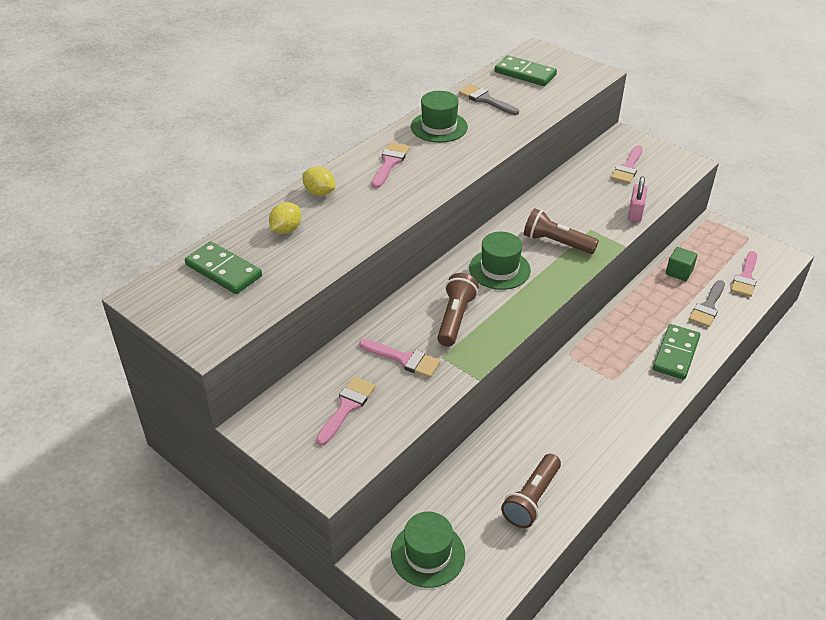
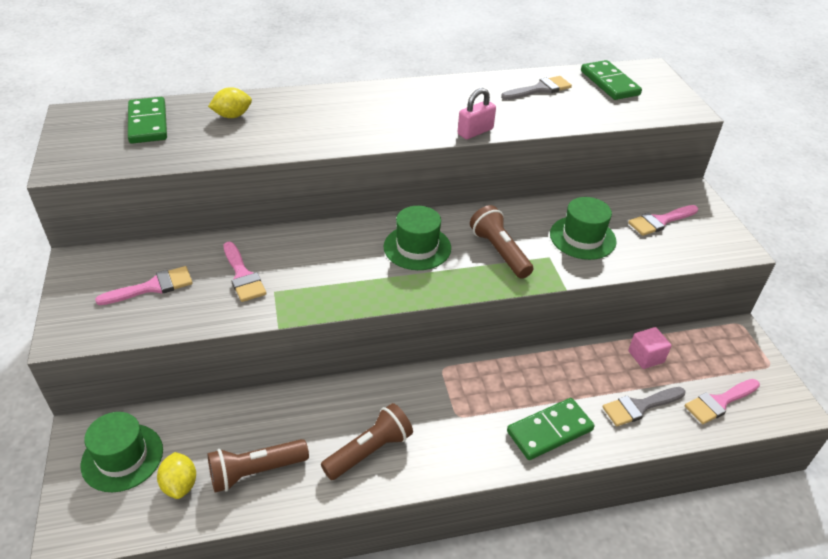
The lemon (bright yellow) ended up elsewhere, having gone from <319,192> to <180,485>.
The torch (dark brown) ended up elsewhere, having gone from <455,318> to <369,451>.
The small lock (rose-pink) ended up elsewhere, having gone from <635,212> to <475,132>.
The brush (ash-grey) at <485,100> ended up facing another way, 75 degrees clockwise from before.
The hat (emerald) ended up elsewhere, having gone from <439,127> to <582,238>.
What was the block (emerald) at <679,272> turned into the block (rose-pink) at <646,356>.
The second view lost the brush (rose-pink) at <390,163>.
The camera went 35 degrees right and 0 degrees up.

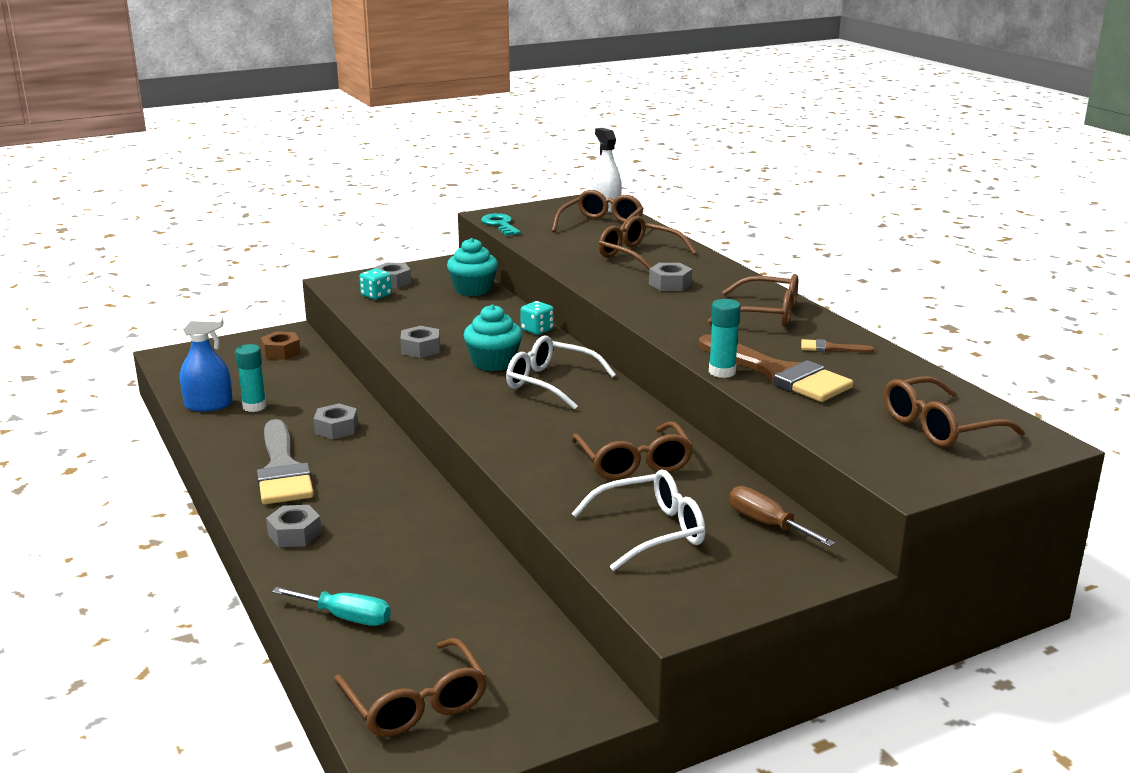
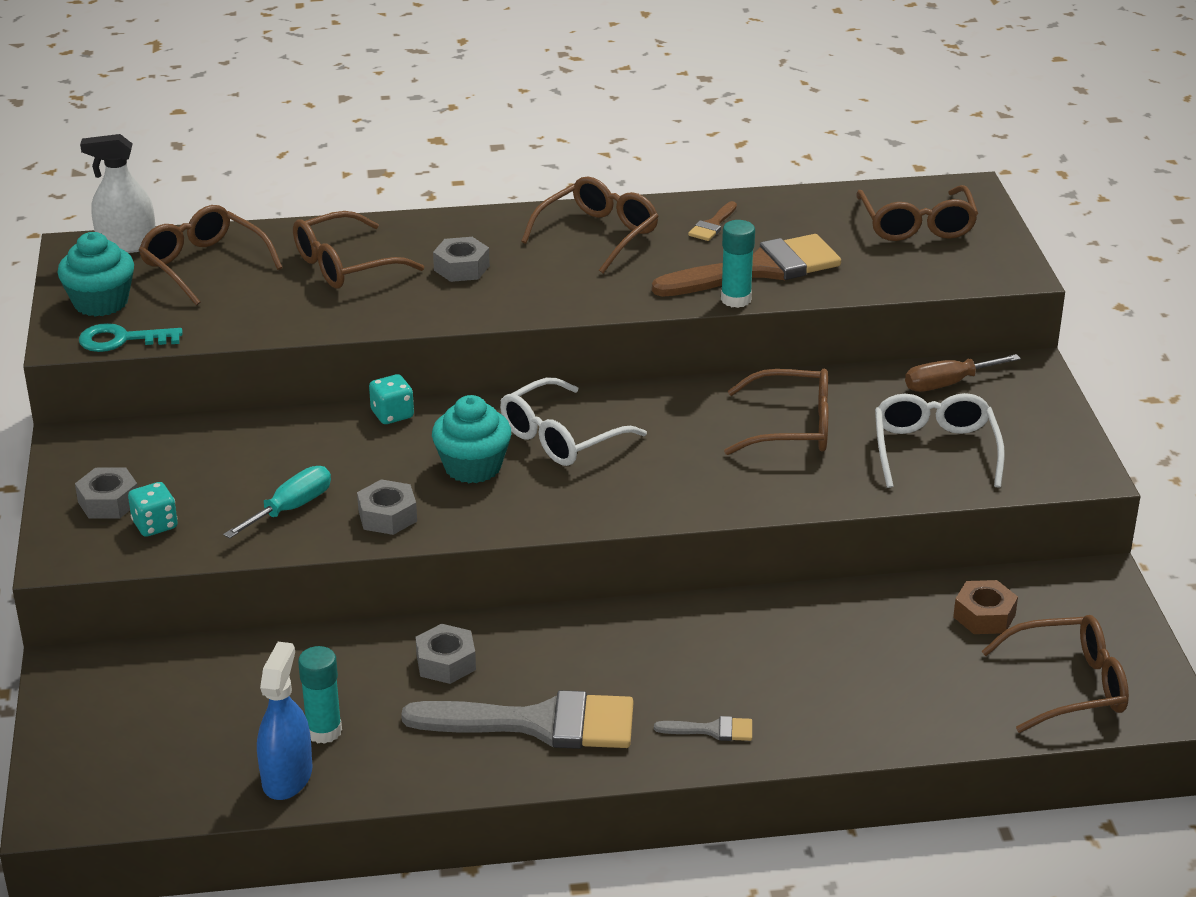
The muffin (turquoise) ended up elsewhere, having gone from <473,289> to <101,302>.
The flat screwdriver (turquoise) ended up elsewhere, having gone from <346,617> to <291,508>.
Where the hexagon nut (ash-grey) stood at <294,534>, the brush (ash-grey) came to stand at <711,730>.
The hexagon nut (dark brown) ended up elsewhere, having gone from <281,352> to <984,616>.
The camera went 70 degrees left and 10 degrees up.

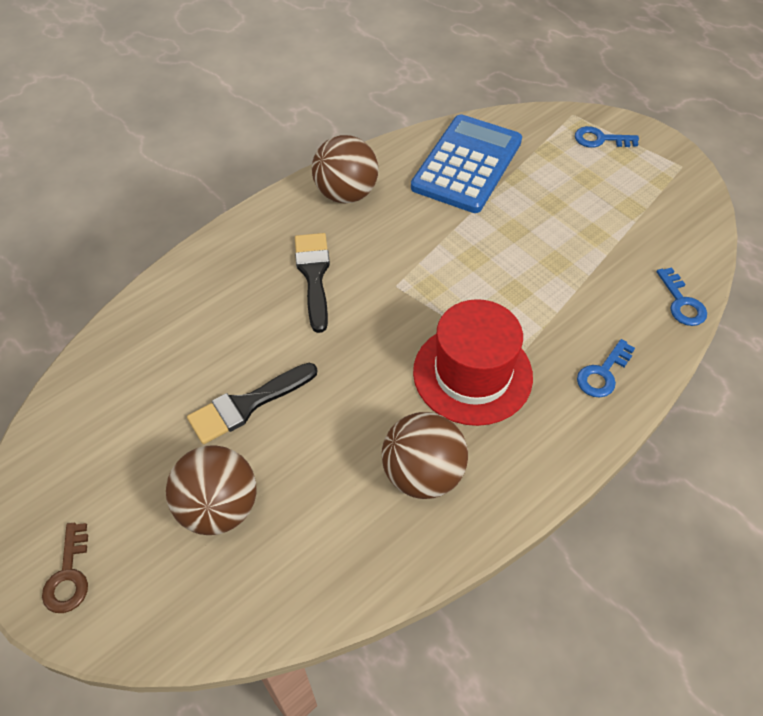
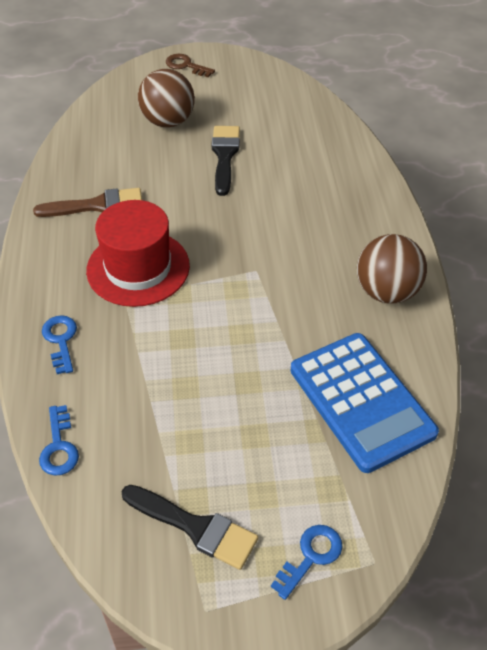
Where the play ball (dark brown) stood at <423,474>, the brush (dark brown) came to stand at <97,205>.
The latchkey (blue) at <682,303> ended up facing another way, 120 degrees counterclockwise from before.
The brush (black) ended up elsewhere, having gone from <314,275> to <195,527>.
The camera went 125 degrees right and 5 degrees down.

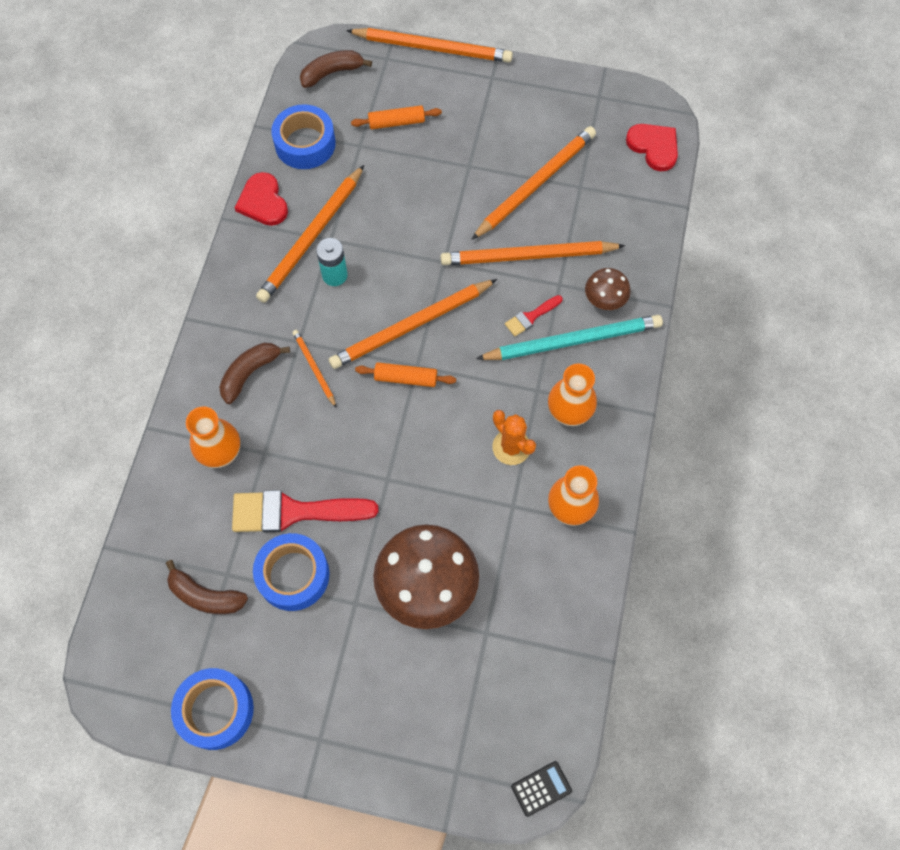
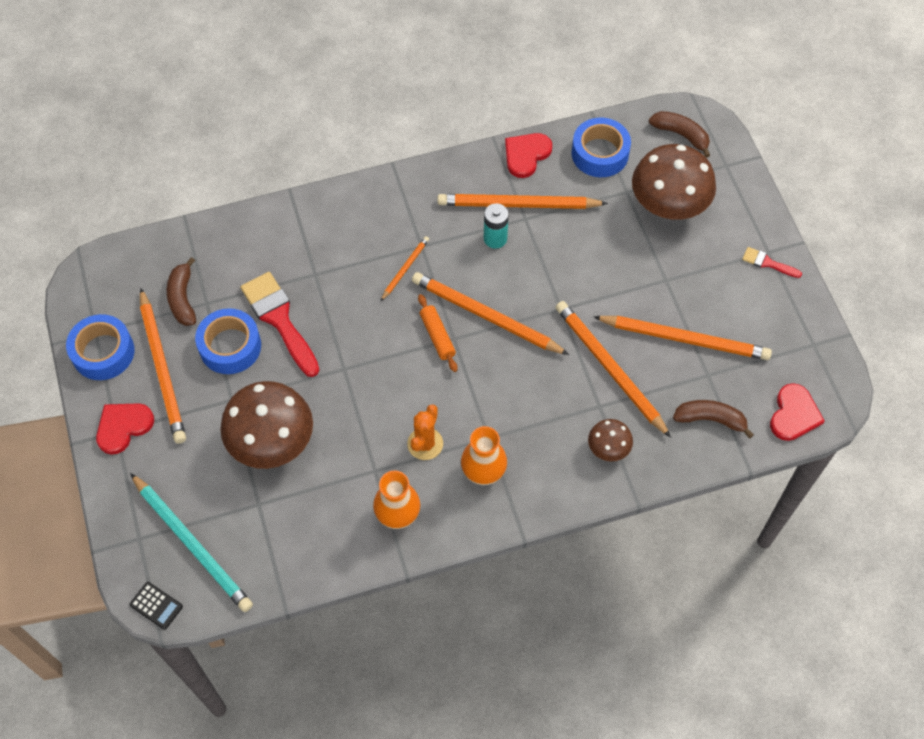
The second view gained the heart (crimson) at <123,427>.
The pencil (turquoise) ended up elsewhere, having gone from <573,340> to <192,544>.
The pencil (bright orange) ended up elsewhere, having gone from <433,48> to <163,368>.
Where the pastry roller (bright orange) stood at <396,122>, the toadstool (dark brown) came to stand at <668,206>.
The toy banana (dark brown) ended up elsewhere, having gone from <250,373> to <710,419>.
The brush (crimson) ended up elsewhere, having gone from <531,317> to <768,263>.
The second view lost the flower vase (bright orange) at <221,453>.
The camera went 60 degrees right and 5 degrees down.

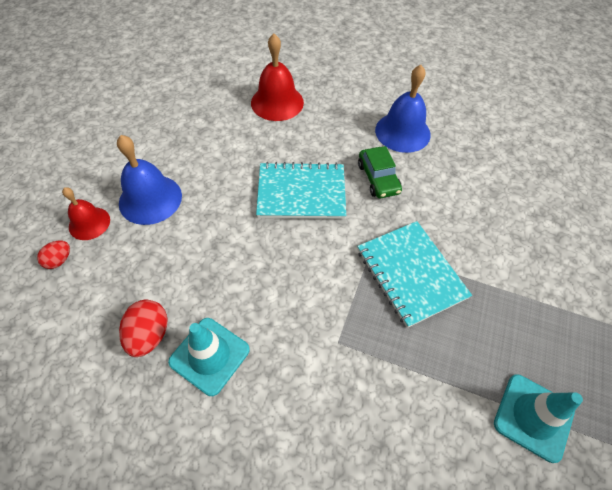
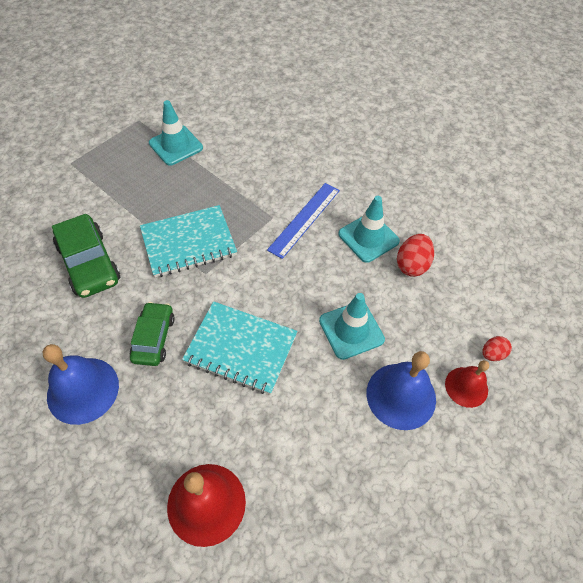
The second view gained the car (emerald) at <89,263>.
The exercise book (turquoise) at <411,273> ended up facing another way, 75 degrees clockwise from before.
The second view gained the ruler (blue) at <304,219>.
The second view gained the traffic cone (turquoise) at <351,330>.
The camera went 160 degrees left and 0 degrees up.

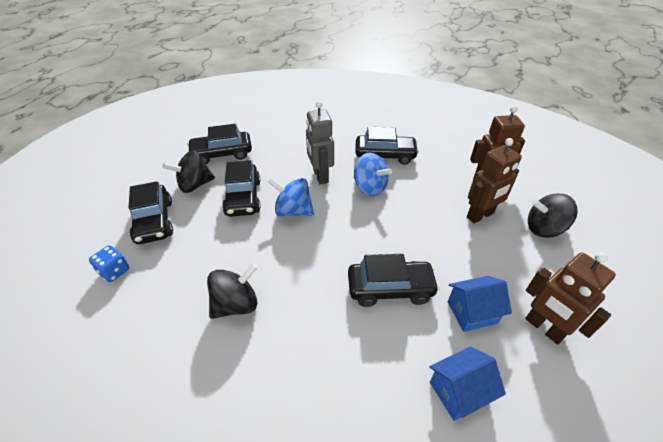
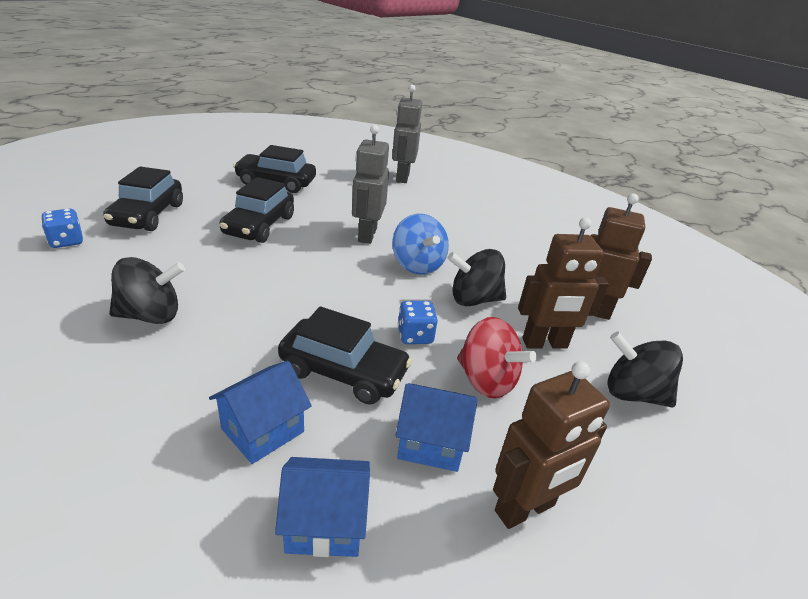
The second view gained the house (blue) at <263,430>.
The second view gained the robot (ash-grey) at <402,177>.
The second view gained the game die (blue) at <415,336>.
The toy top (black) ended up elsewhere, having gone from <194,185> to <473,299>.
The second view gained the toy top (crimson) at <486,380>.
The robot (dark brown) at <544,328> ended up facing another way, 105 degrees counterclockwise from before.
The second view lost the toy top (blue) at <293,211>.
The second view lost the car (black) at <385,155>.
The camera went 20 degrees right and 10 degrees down.

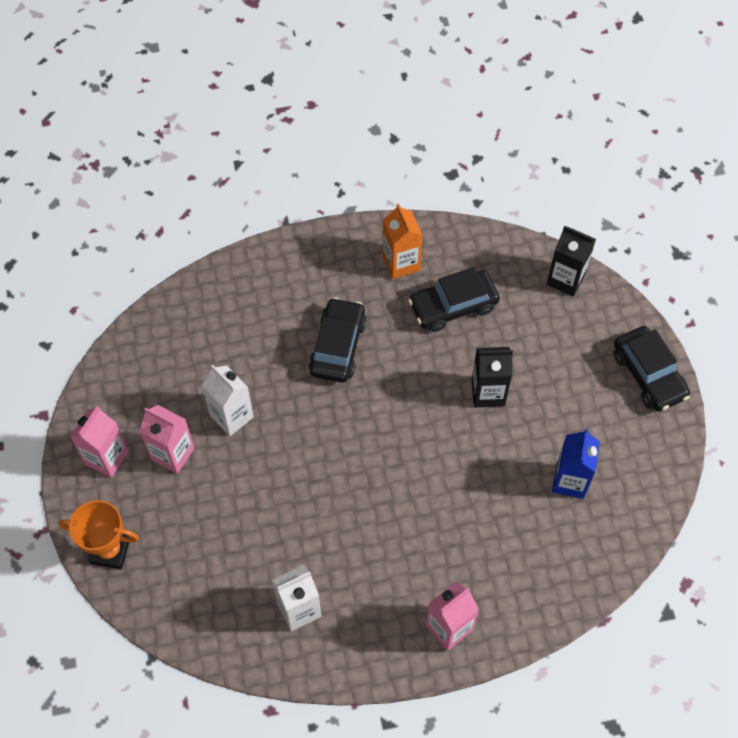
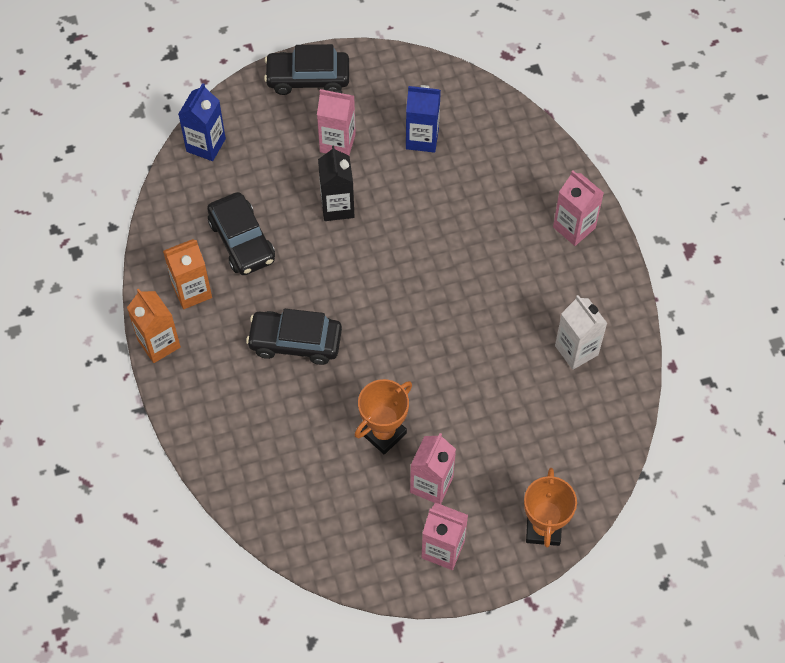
The second view gained the milk carton (bright orange) at <159,343>.
What was the milk carton (black) at <565,279> turned into the milk carton (blue) at <206,145>.
The car (black) at <648,375> ended up facing another way, 150 degrees counterclockwise from before.
The second view gained the milk carton (rose-pink) at <337,143>.
Where the milk carton (pure white) stood at <231,416>, the prize cup (bright orange) came to stand at <383,433>.
The camera went 95 degrees left and 0 degrees up.

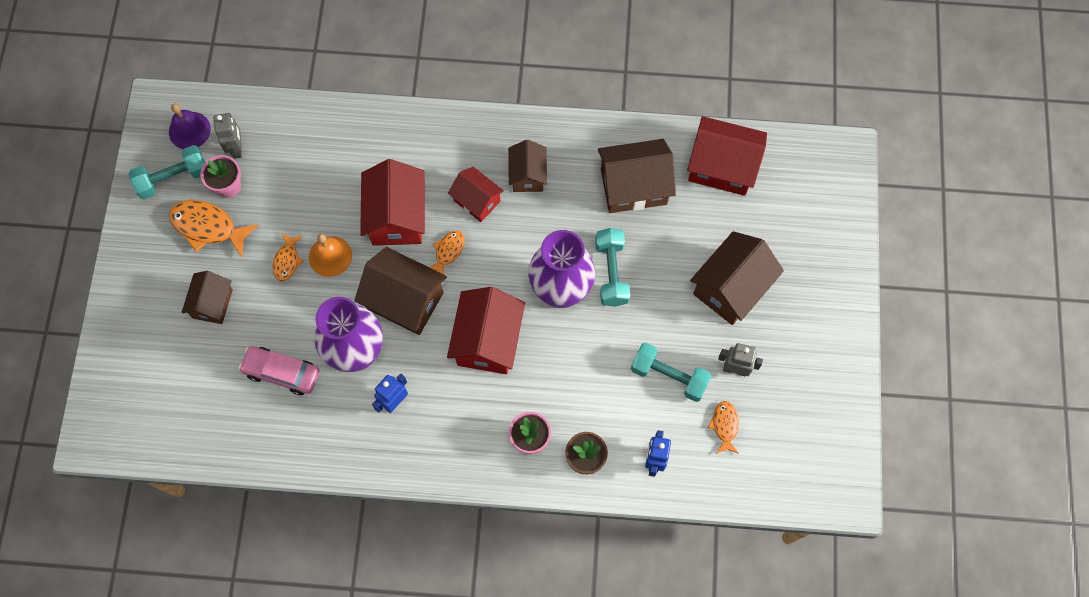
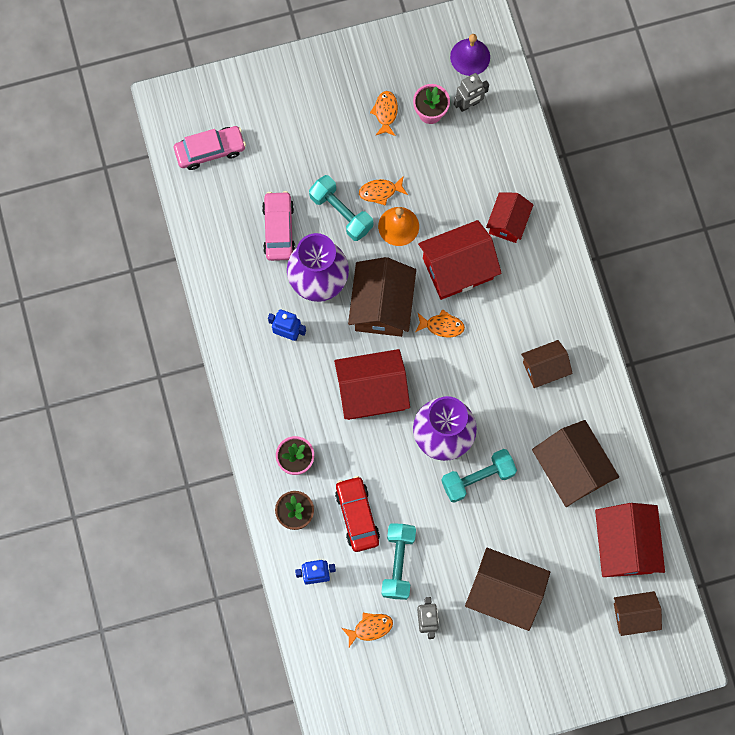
The second view gained the car (rose-pink) at <210,150>.
The hand weight (turquoise) ended up elsewhere, having gone from <173,178> to <341,212>.
The second view gained the car (crimson) at <357,515>.
The size of the fish figure (bright orange) at <208,227> changed by a factor of 0.57.
The house (crimson) ended up elsewhere, having gone from <477,201> to <508,222>.
The house (dark brown) ended up elsewhere, having gone from <212,304> to <634,615>.
The camera went 70 degrees right and 5 degrees up.

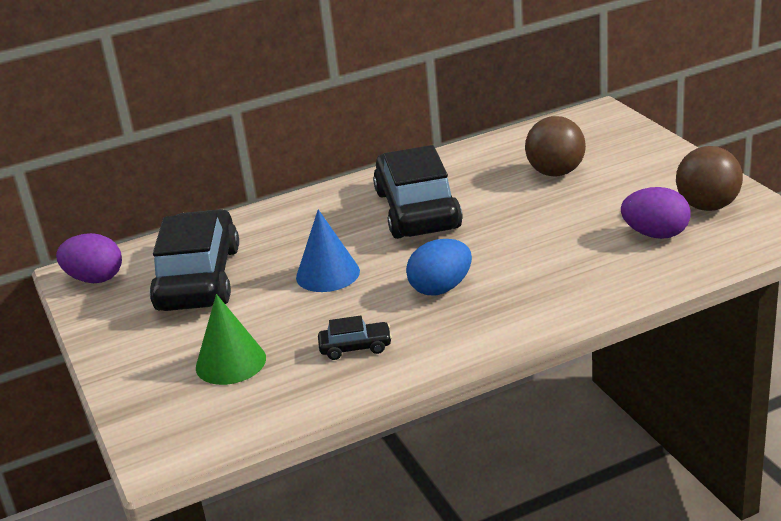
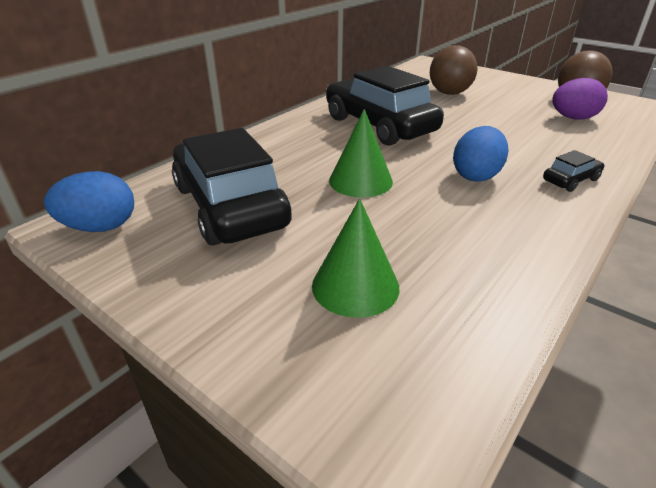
What was the toy egg (royal purple) at <95,279> turned into the toy egg (blue) at <100,227>.
What was the cone (blue) at <327,274> turned into the cone (emerald) at <360,181>.
The car (black) ended up elsewhere, having gone from <355,347> to <570,180>.
The camera went 30 degrees left and 5 degrees up.

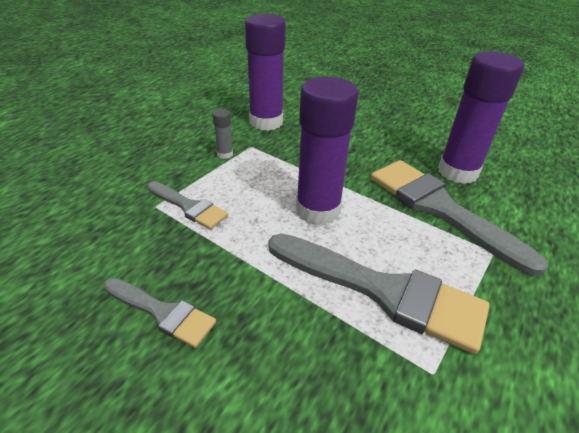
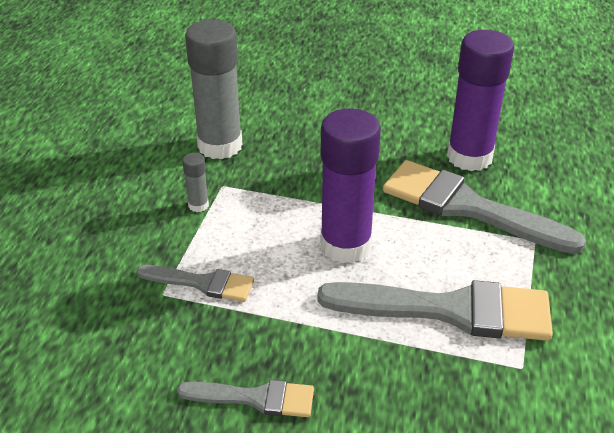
What was the glue stick (royal purple) at <266,122> turned into the glue stick (ash-grey) at <220,146>.
The camera went 20 degrees left and 0 degrees up.

